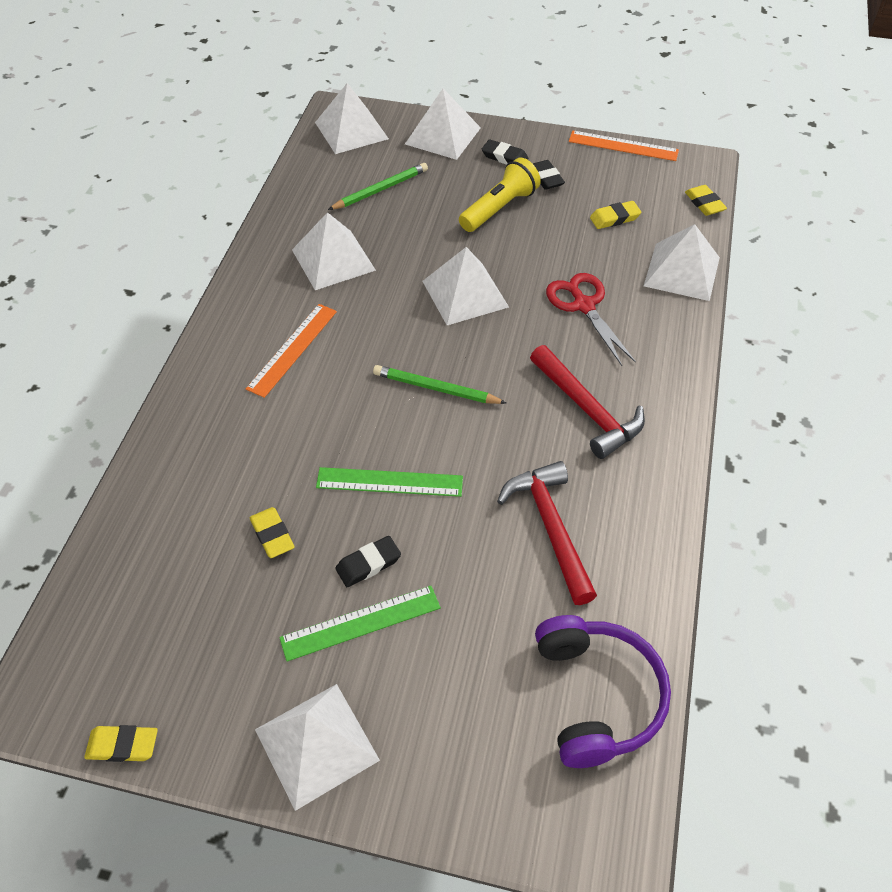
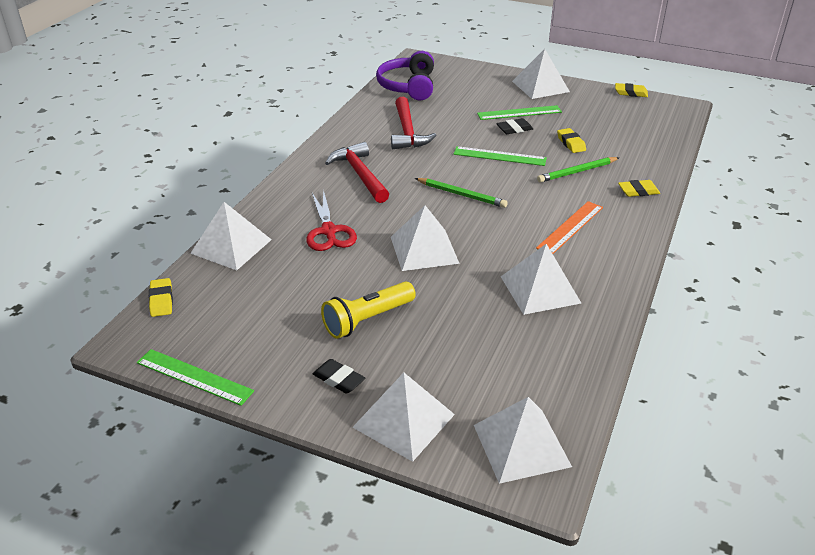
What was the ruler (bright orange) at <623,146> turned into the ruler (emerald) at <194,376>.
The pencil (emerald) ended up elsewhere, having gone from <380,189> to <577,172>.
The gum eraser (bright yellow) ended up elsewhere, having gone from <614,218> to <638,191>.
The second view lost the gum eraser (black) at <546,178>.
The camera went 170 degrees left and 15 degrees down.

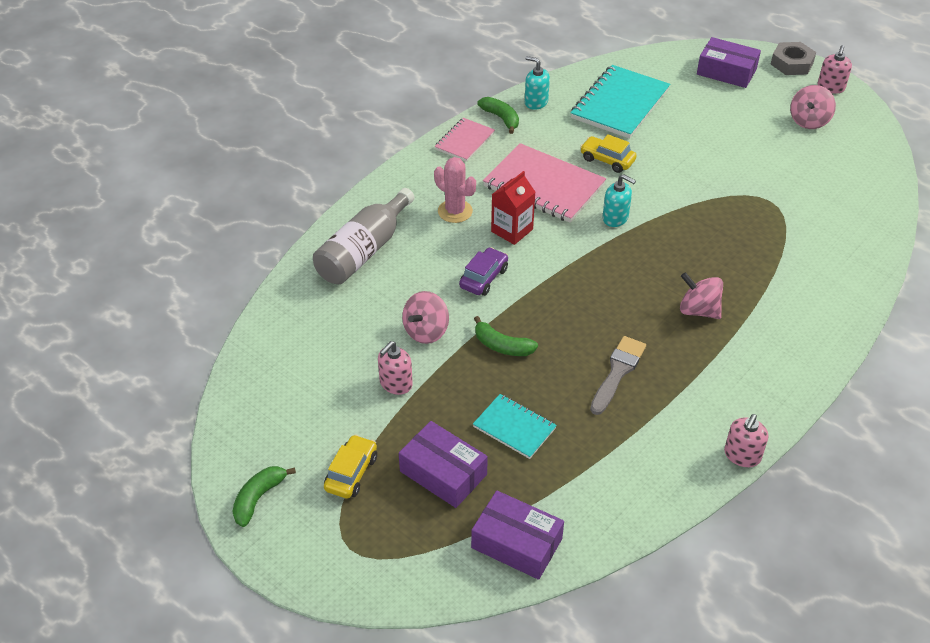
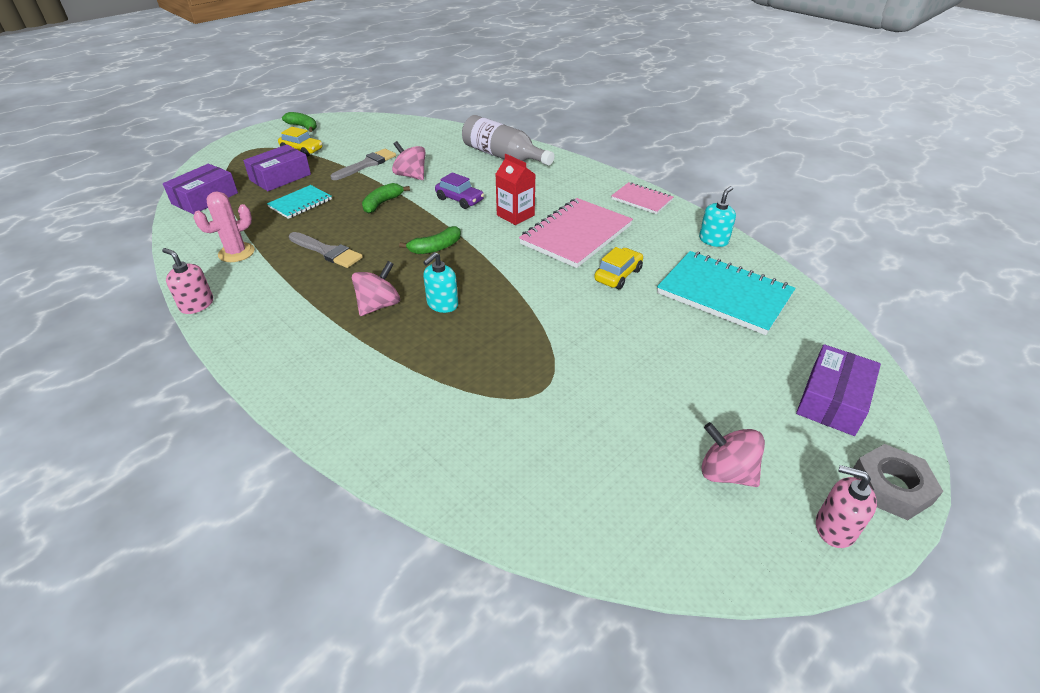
The prickly plant (rose-pink) ended up elsewhere, having gone from <455,211> to <236,253>.
Where the pump bottle (rose-pink) stood at <395,383>, the brush (ash-grey) came to stand at <366,164>.
The toy banana (emerald) ended up elsewhere, having gone from <501,118> to <436,248>.
The pump bottle (turquoise) ended up elsewhere, having gone from <615,218> to <442,304>.
The camera went 95 degrees right and 5 degrees down.

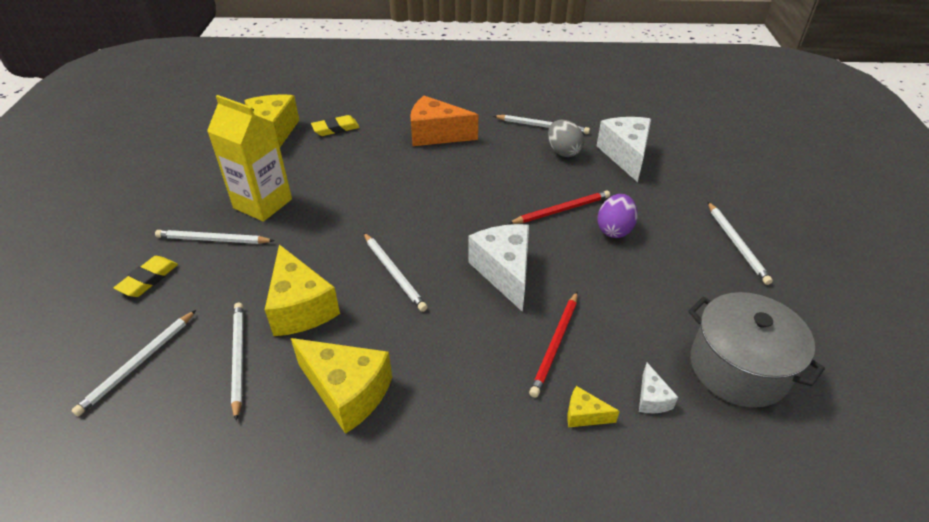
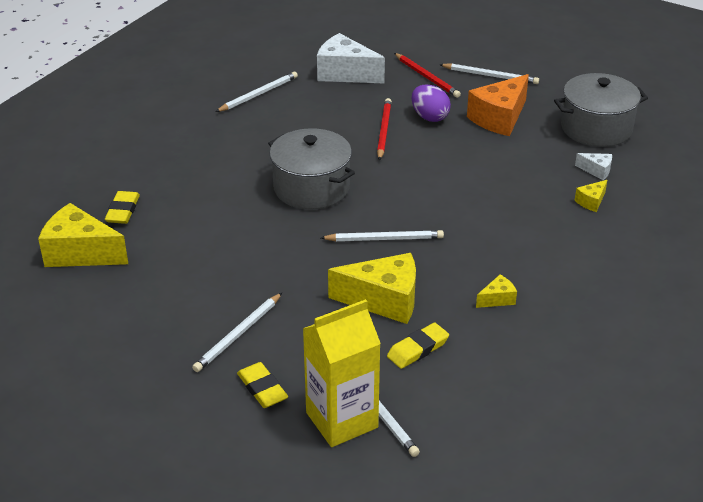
The second view gained the cooking pot (ash-grey) at <311,188>.
The milk carton (bright yellow) ended up elsewhere, having gone from <263,203> to <342,420>.
Where the pencil (pure white) stood at <238,358>, the gum eraser (bright yellow) came to stand at <418,349>.
The pencil (crimson) ended up elsewhere, having gone from <555,345> to <427,77>.
The cheese (bright orange) ended up elsewhere, having gone from <436,135> to <499,118>.
The size of the cheese (bright yellow) at <347,392> changed by a factor of 0.46.
The second view lost the cheese (pure white) at <504,272>.
The second view lost the toy egg (ash-grey) at <563,151>.
The camera went 60 degrees left and 5 degrees down.

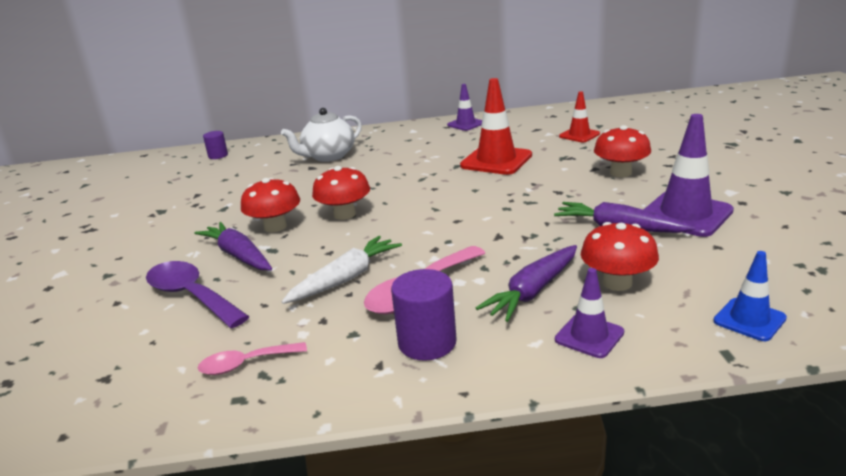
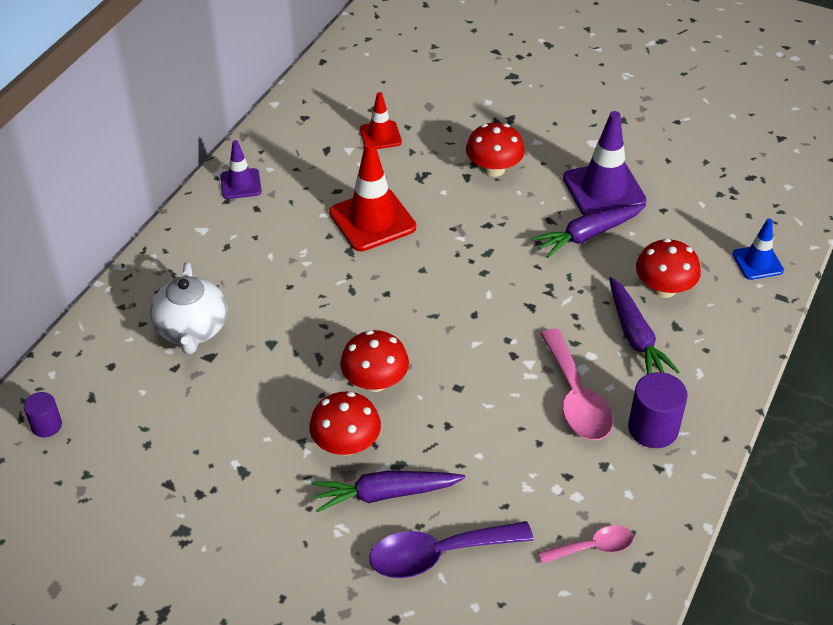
The tablespoon (rose-pink) at <245,364> ended up facing another way, 120 degrees counterclockwise from before.
The second view lost the root vegetable (pure white) at <346,278>.
The second view lost the traffic cone (royal purple) at <589,336>.
The camera went 60 degrees left and 20 degrees up.

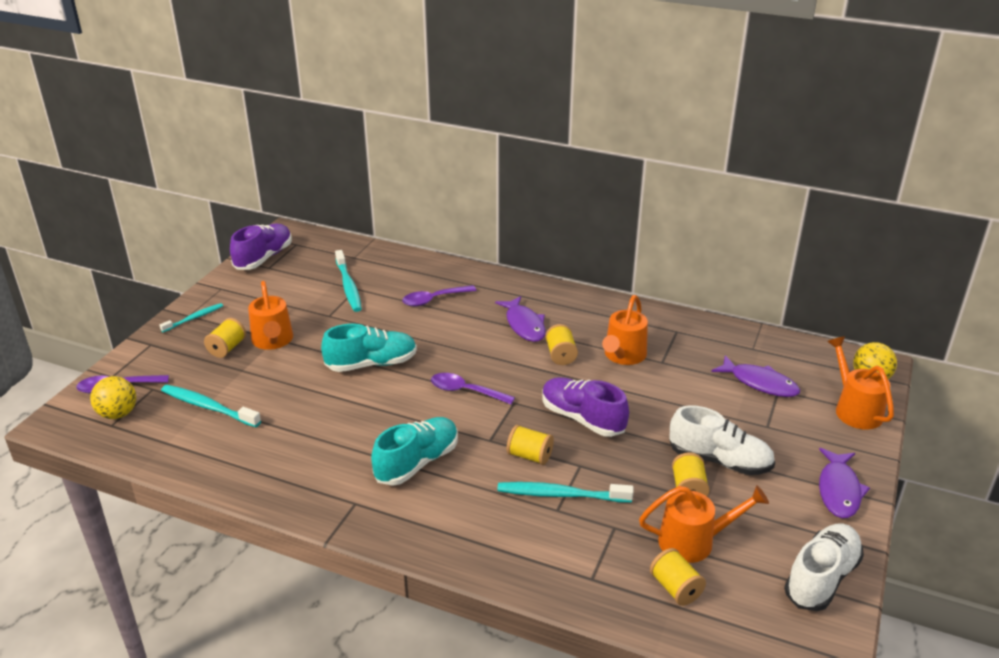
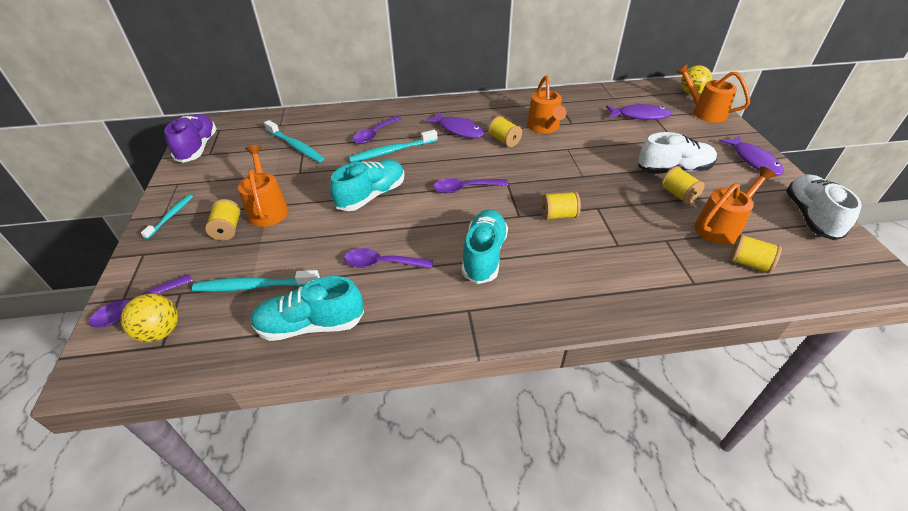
The watering pot (bright orange) at <273,341> ended up facing another way, 150 degrees counterclockwise from before.
The second view gained the sneaker (turquoise) at <311,325>.
The second view gained the tablespoon (royal purple) at <382,263>.
The tooth brush (turquoise) ended up elsewhere, having gone from <560,494> to <392,151>.
The second view lost the sneaker (royal purple) at <582,418>.
The camera went 30 degrees left and 10 degrees up.

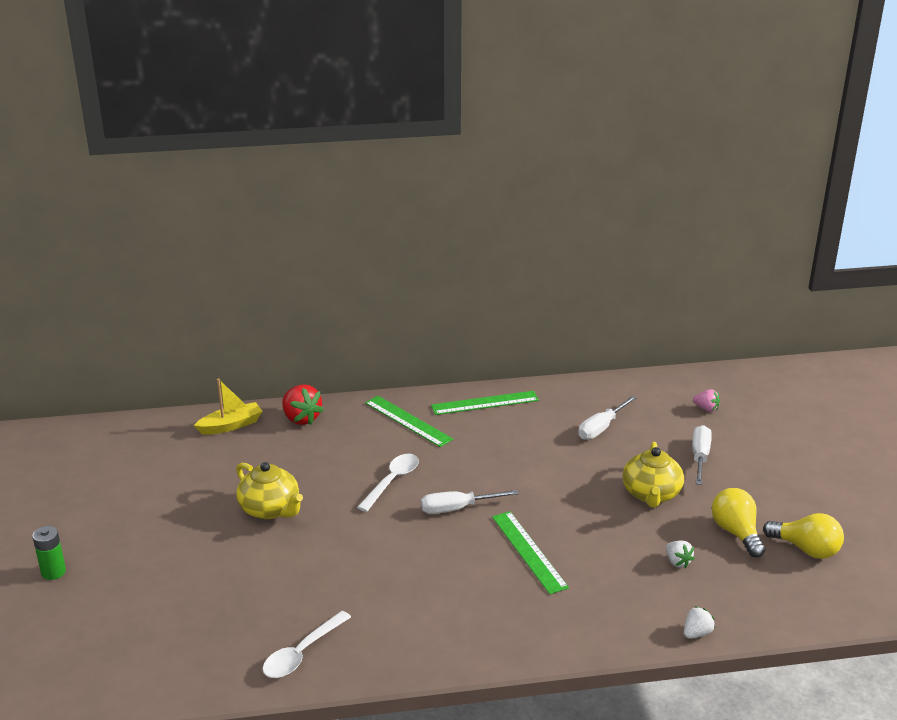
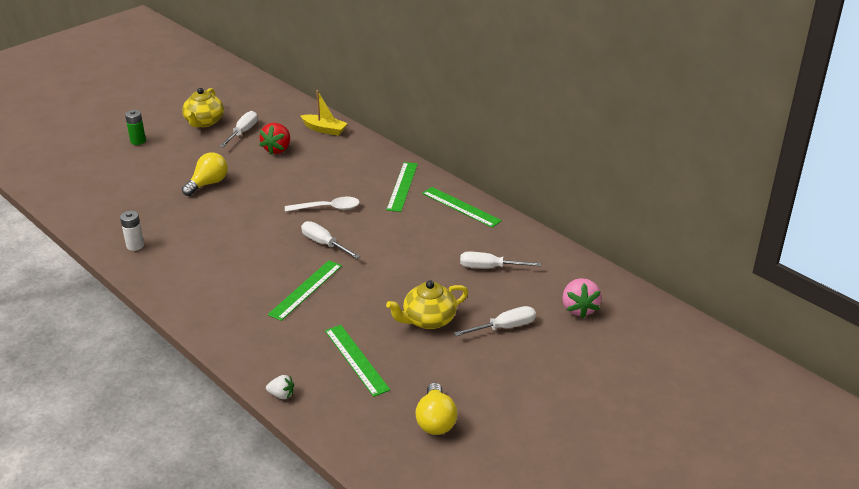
Where the tablespoon (pure white) stood at <302,653>, the AA battery (pure white) came to stand at <135,245>.
The tea pot (bright yellow) ended up elsewhere, having gone from <270,509> to <204,122>.
The light bulb (bright yellow) ended up elsewhere, having gone from <736,533> to <208,184>.
The second view gained the flat screwdriver (pure white) at <243,132>.
The berry (crimson) ended up elsewhere, having gone from <301,418> to <277,149>.
Where the berry (pure white) stood at <677,562>, the ruler (emerald) came to stand at <356,359>.
The size of the berry (rose-pink) at <706,409> changed by a factor of 1.75.
The camera went 55 degrees right and 5 degrees up.

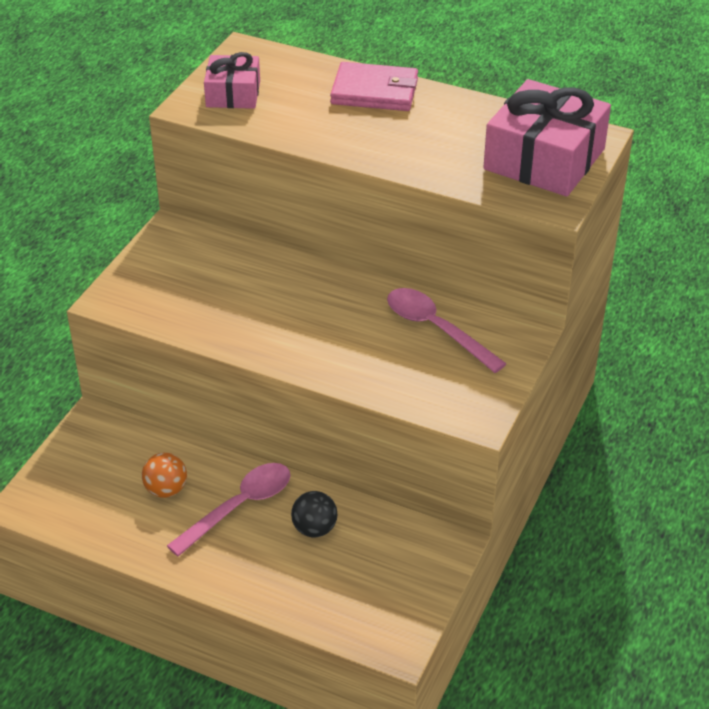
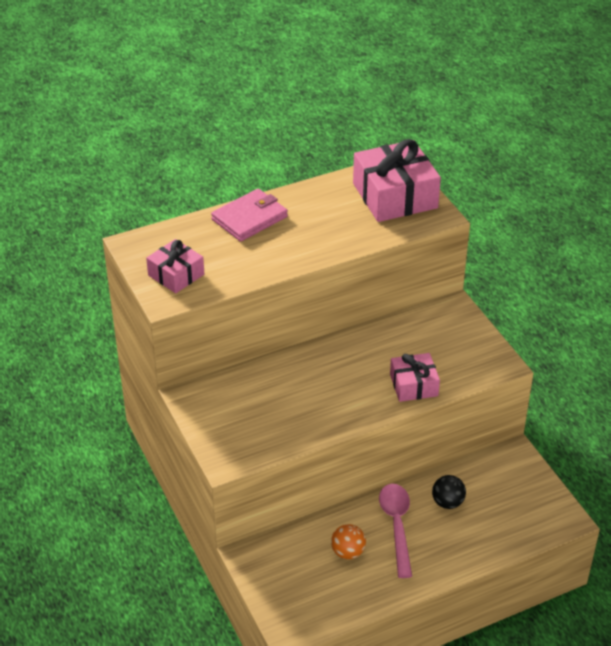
The second view gained the wrapped gift (rose-pink) at <413,385>.
The second view lost the tablespoon (rose-pink) at <436,329>.
The camera went 50 degrees left and 0 degrees up.

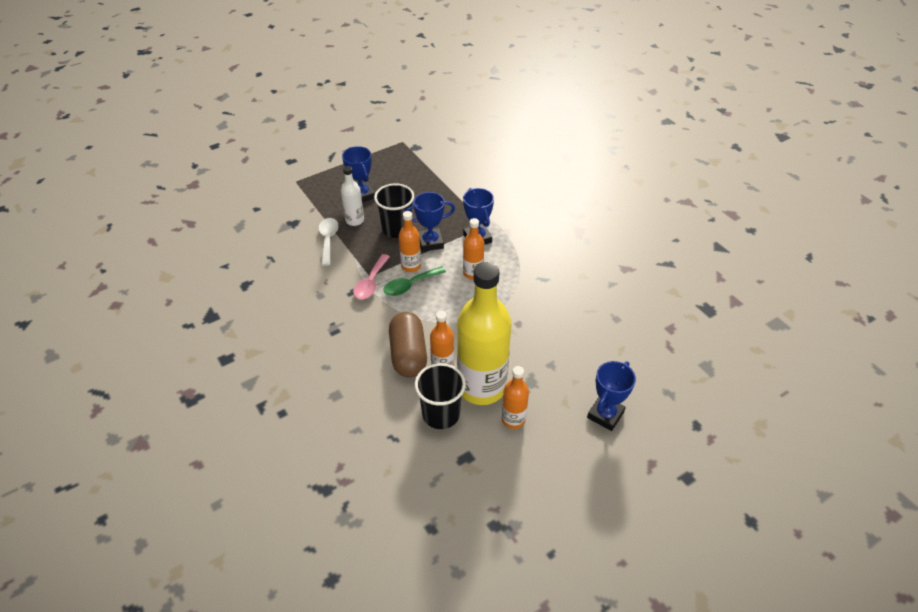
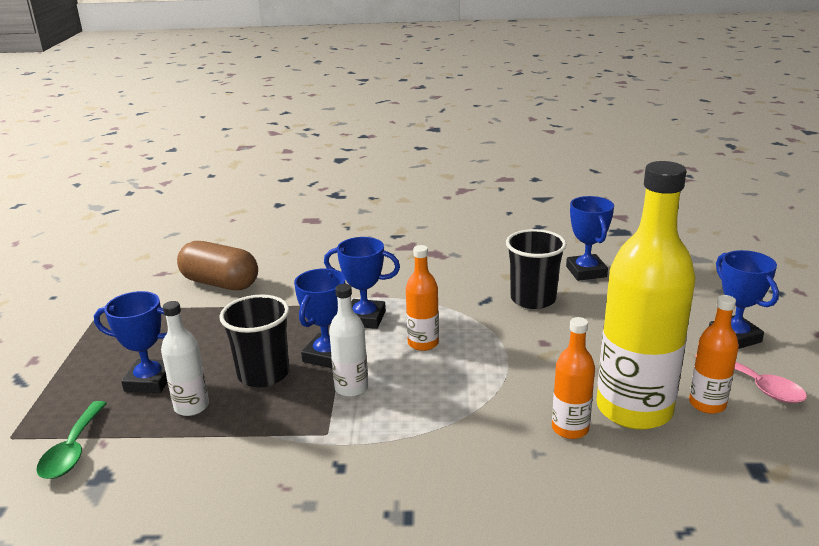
The tablespoon (emerald) ended up elsewhere, having gone from <410,285> to <73,450>.
The pill (dark brown) ended up elsewhere, having gone from <408,354> to <220,283>.
What was the drink bottle (bright orange) at <411,266> turned into the drink bottle (pure white) at <351,388>.
The cup (black) ended up elsewhere, having gone from <441,414> to <533,299>.
The second view gained the prize cup (blue) at <586,272>.
The tablespoon (rose-pink) ended up elsewhere, having gone from <371,283> to <756,385>.
The second view lost the tablespoon (pure white) at <328,240>.
The camera went 55 degrees left and 20 degrees down.

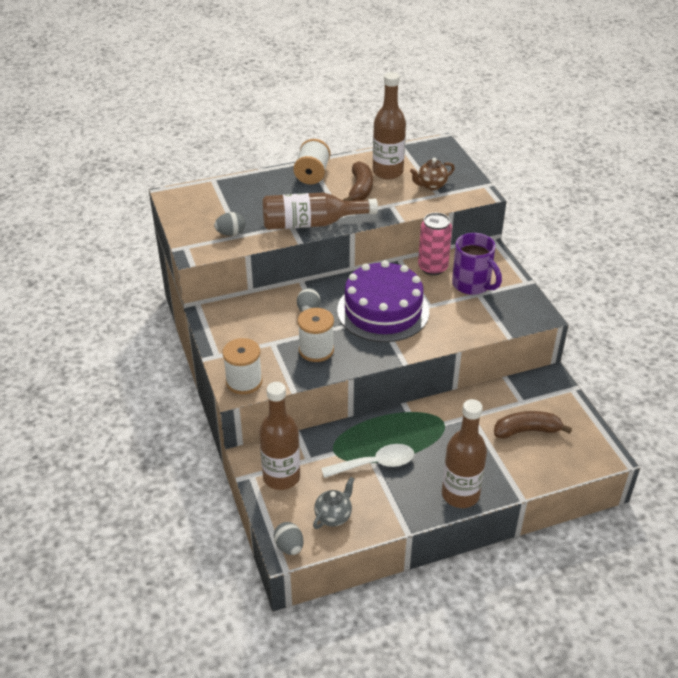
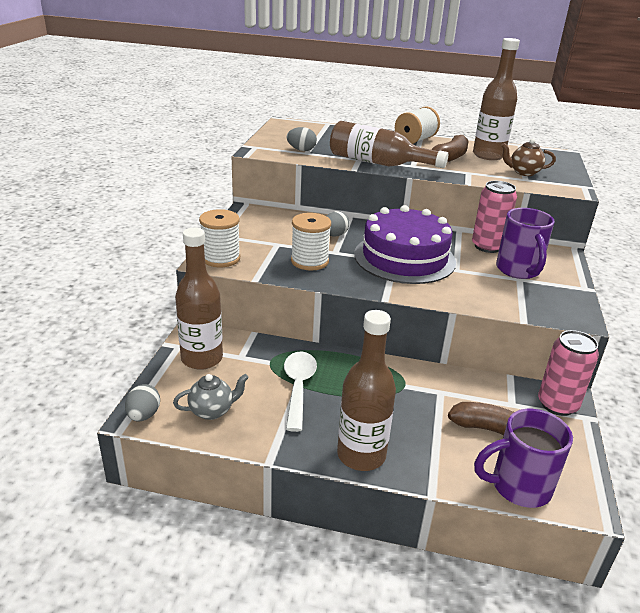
The tablespoon (pure white) at <375,464> ended up facing another way, 105 degrees counterclockwise from before.
The second view gained the coffee mug (royal purple) at <518,486>.
The second view gained the tin (rose-pink) at <557,404>.
The camera went 30 degrees right and 10 degrees down.

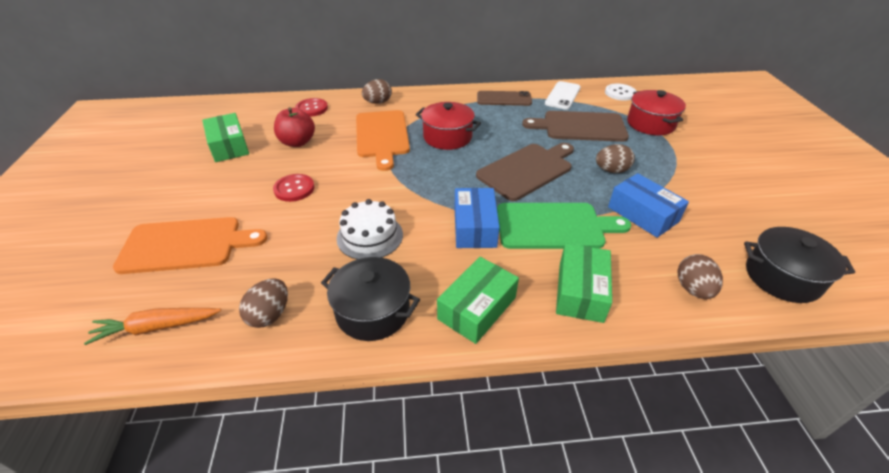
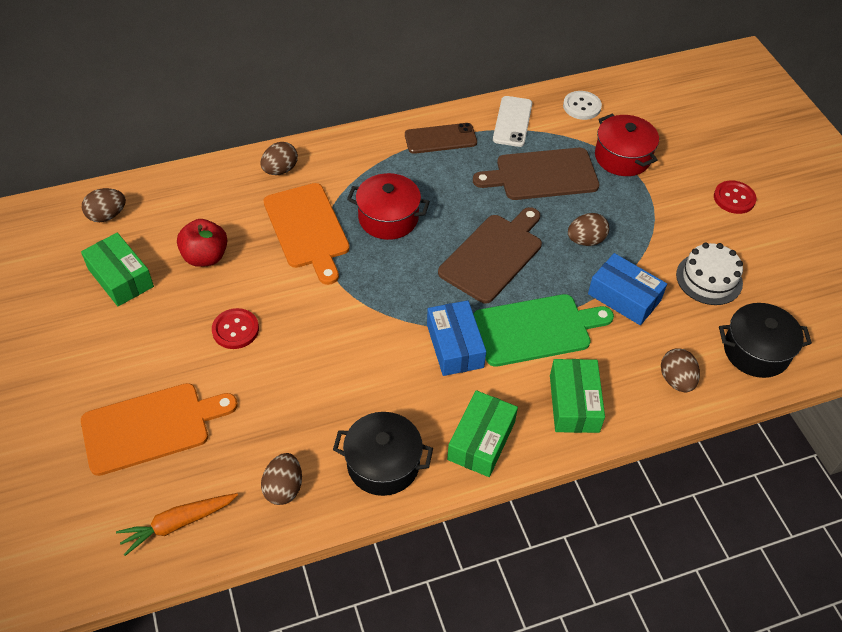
The second view gained the toy egg (dark brown) at <107,216>.
The gateau (pure white) ended up elsewhere, having gone from <370,236> to <709,279>.
The button (crimson) ended up elsewhere, having gone from <312,108> to <734,198>.
The camera went 15 degrees left and 10 degrees up.

